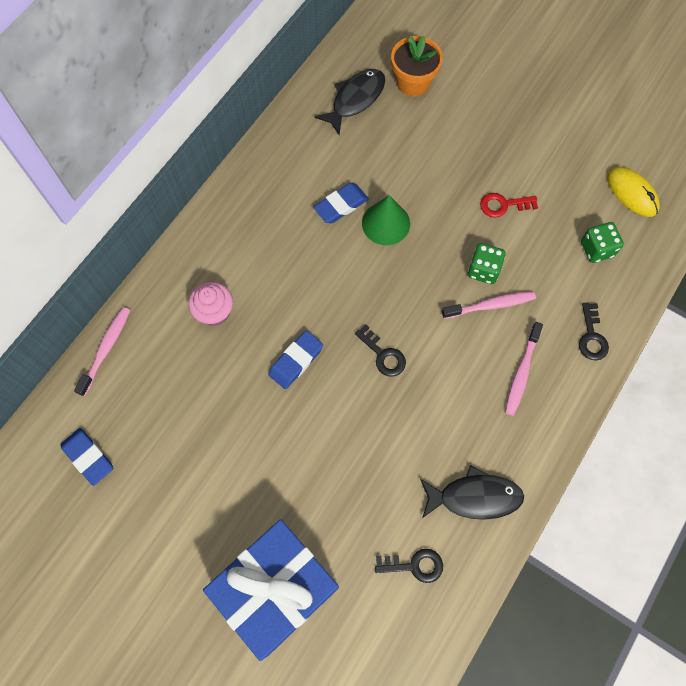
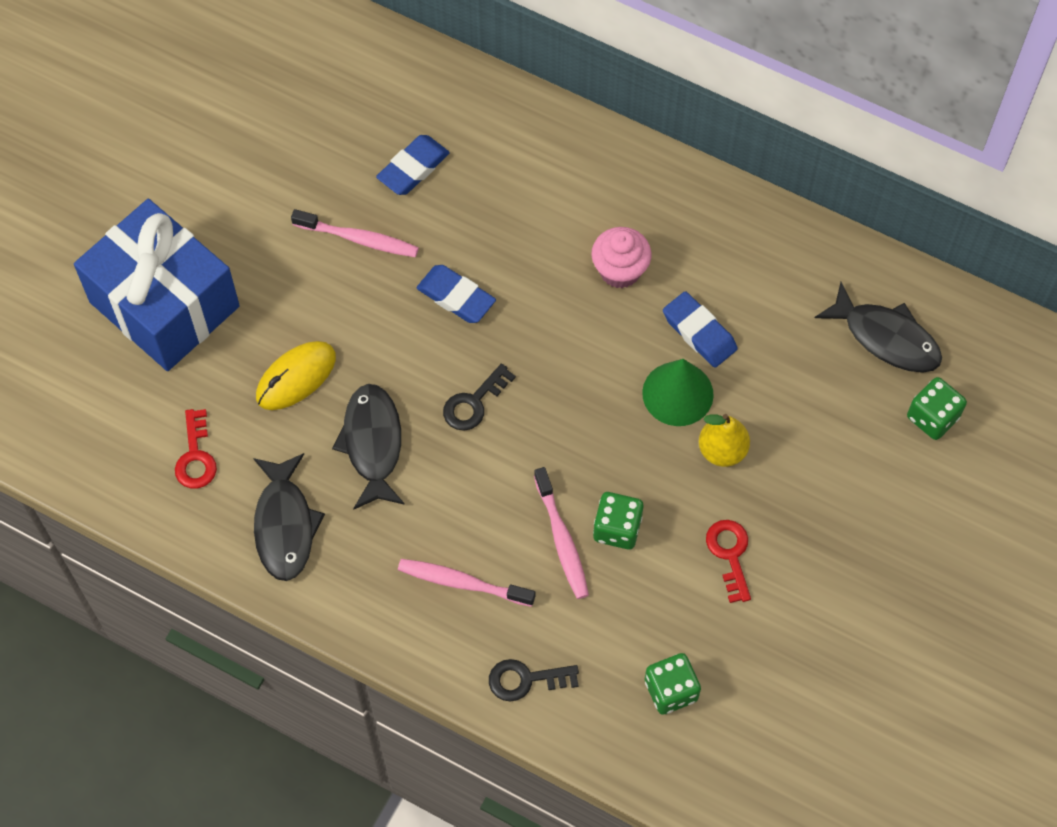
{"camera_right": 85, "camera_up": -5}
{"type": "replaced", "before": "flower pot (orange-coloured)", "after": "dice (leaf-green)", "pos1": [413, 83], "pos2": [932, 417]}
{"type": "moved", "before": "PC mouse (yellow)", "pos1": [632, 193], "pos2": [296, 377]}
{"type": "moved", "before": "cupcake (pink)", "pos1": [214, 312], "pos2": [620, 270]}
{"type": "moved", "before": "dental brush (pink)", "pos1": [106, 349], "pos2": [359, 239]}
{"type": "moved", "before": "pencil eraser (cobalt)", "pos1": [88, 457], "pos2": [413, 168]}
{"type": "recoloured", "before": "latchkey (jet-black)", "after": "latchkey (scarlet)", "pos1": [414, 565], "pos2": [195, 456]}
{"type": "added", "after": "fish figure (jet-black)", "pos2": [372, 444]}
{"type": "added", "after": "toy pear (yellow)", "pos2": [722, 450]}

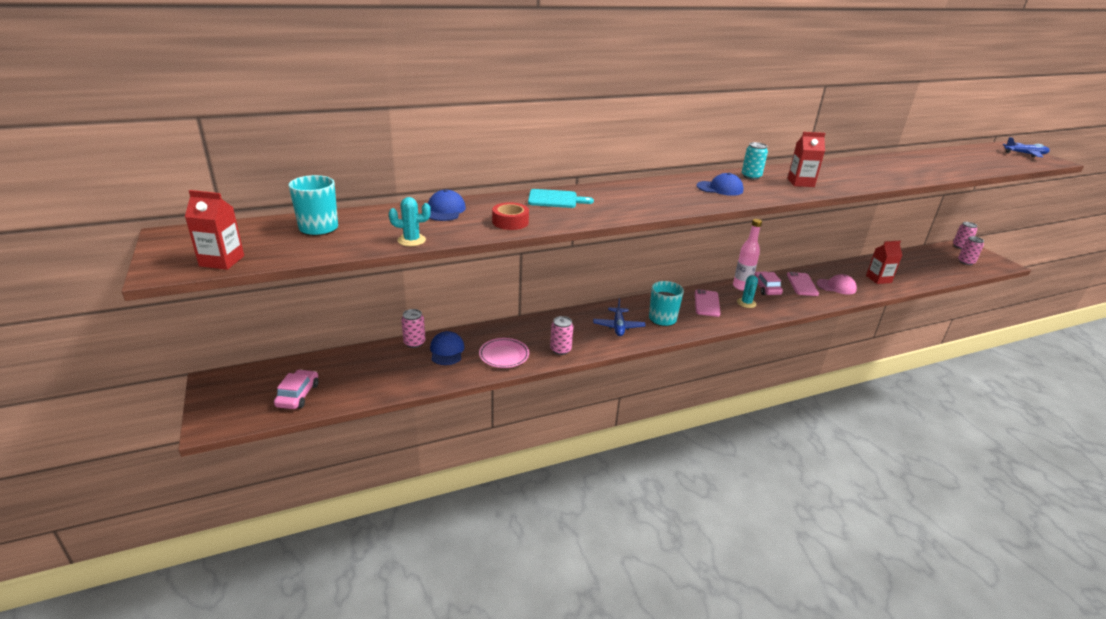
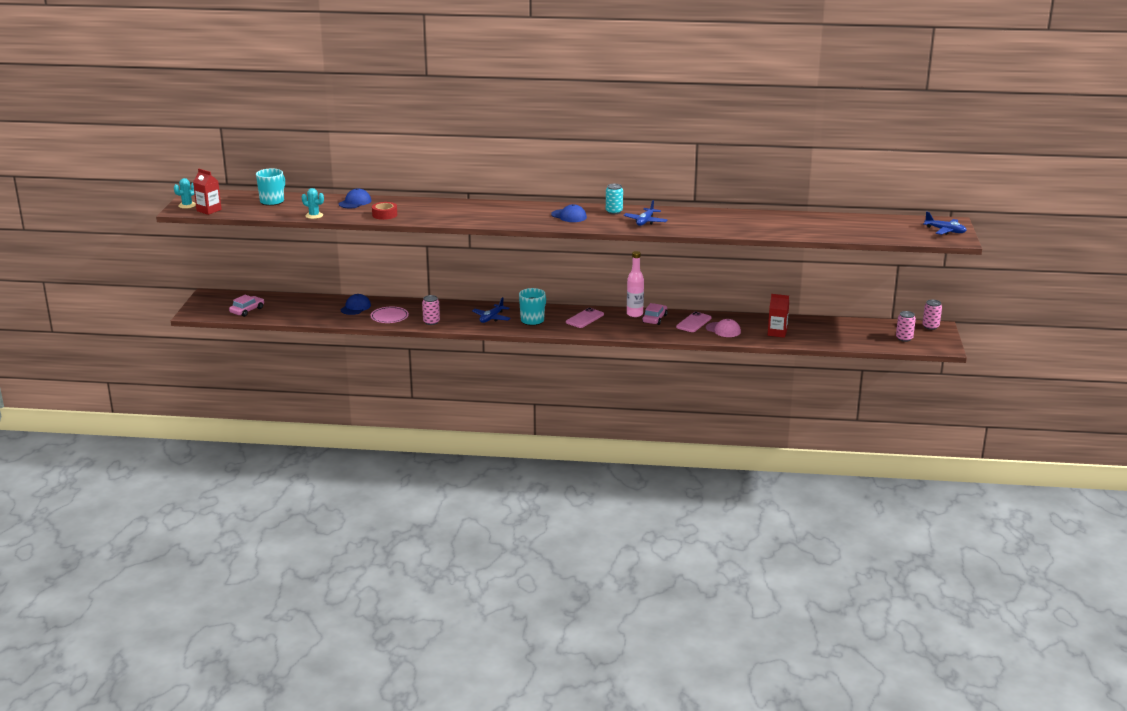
{"camera_right": 30, "camera_up": -5}
{"type": "replaced", "before": "carton (scarlet)", "after": "toy plane (cobalt)", "pos1": [800, 183], "pos2": [645, 221]}
{"type": "removed", "before": "bread board (teal)", "pos1": [555, 199]}
{"type": "moved", "before": "cactus (teal)", "pos1": [746, 303], "pos2": [187, 205]}
{"type": "removed", "before": "tin (pink)", "pos1": [414, 343]}

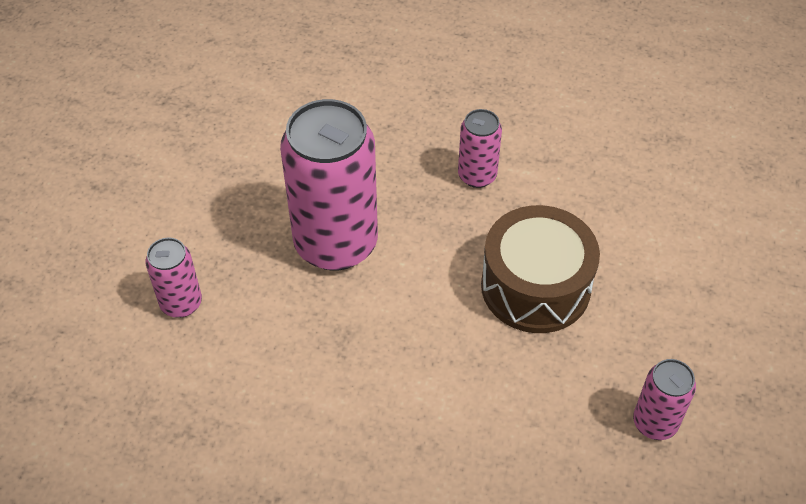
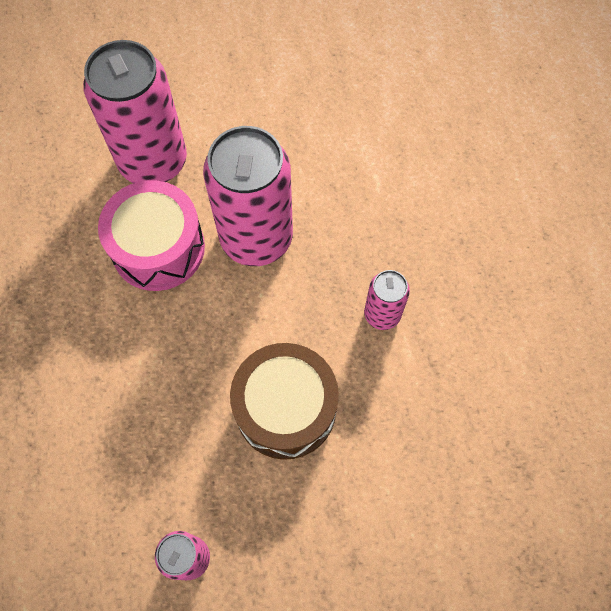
{"camera_right": 65, "camera_up": 15}
{"type": "resized", "before": "tin (pink)", "pos1": [181, 303], "pos2": [153, 161], "scale": 2.05}
{"type": "added", "after": "toy drum (pink)", "pos2": [158, 248]}

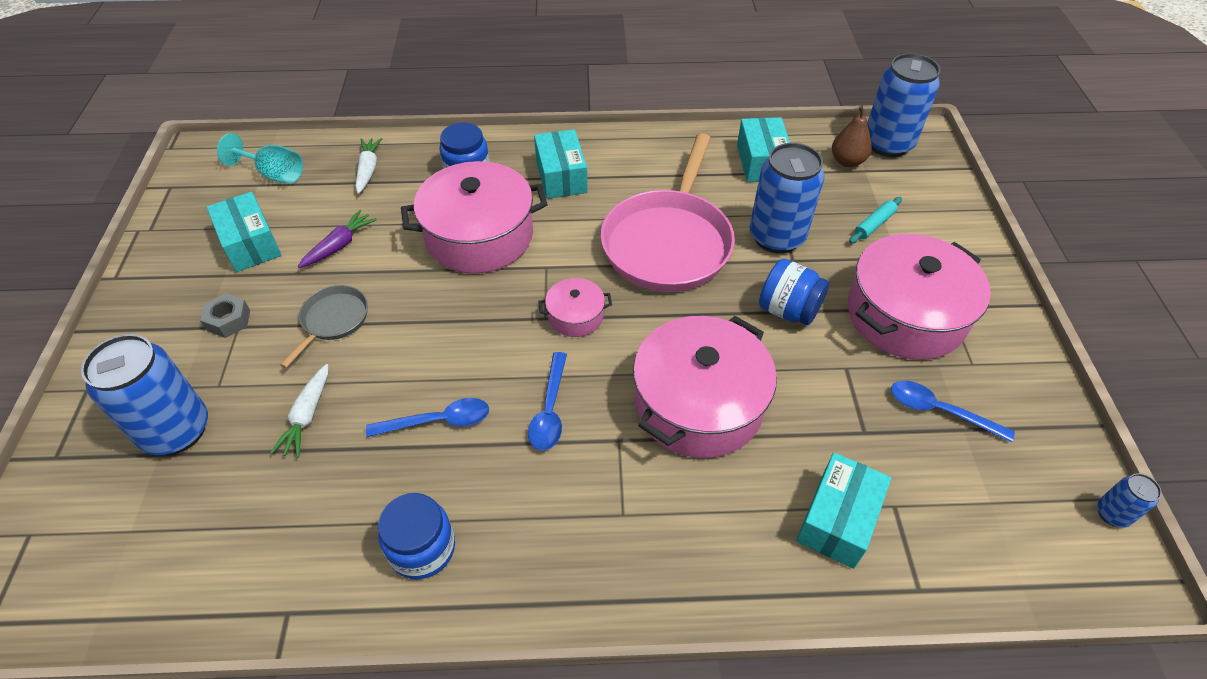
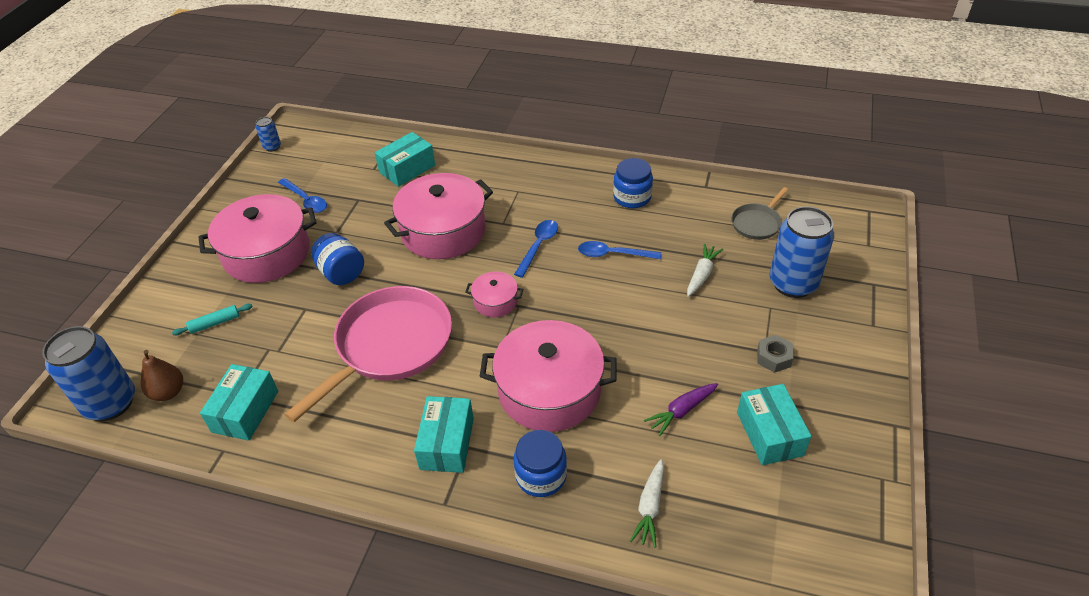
{"camera_right": -160, "camera_up": -5}
{"type": "removed", "before": "goblet (teal)", "pos1": [274, 174]}
{"type": "removed", "before": "tin (cobalt)", "pos1": [776, 237]}
{"type": "moved", "before": "frying pan (gray)", "pos1": [333, 320], "pos2": [757, 223]}

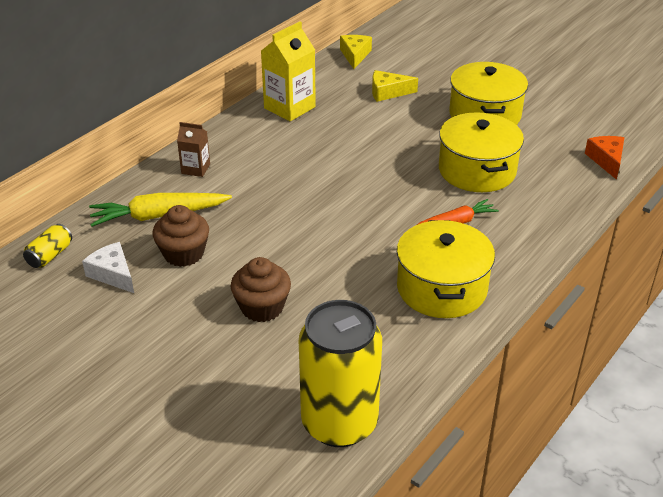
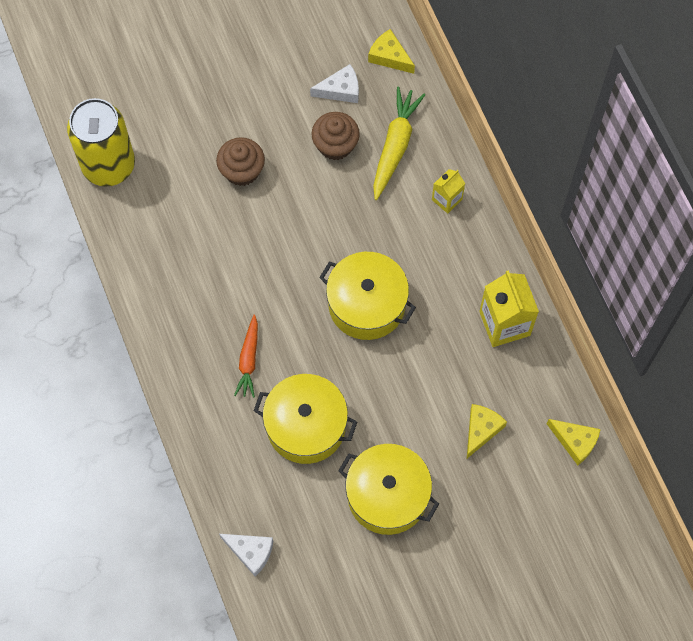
{"camera_right": 120, "camera_up": 30}
{"type": "recoloured", "before": "carton (brown)", "after": "carton (yellow)", "pos1": [195, 169], "pos2": [447, 199]}
{"type": "recoloured", "before": "piece of cheese (orange-coloured)", "after": "piece of cheese (white)", "pos1": [606, 160], "pos2": [251, 552]}
{"type": "moved", "before": "pot (yellow)", "pos1": [441, 288], "pos2": [367, 304]}
{"type": "replaced", "before": "tin (yellow)", "after": "piece of cheese (yellow)", "pos1": [50, 255], "pos2": [389, 56]}

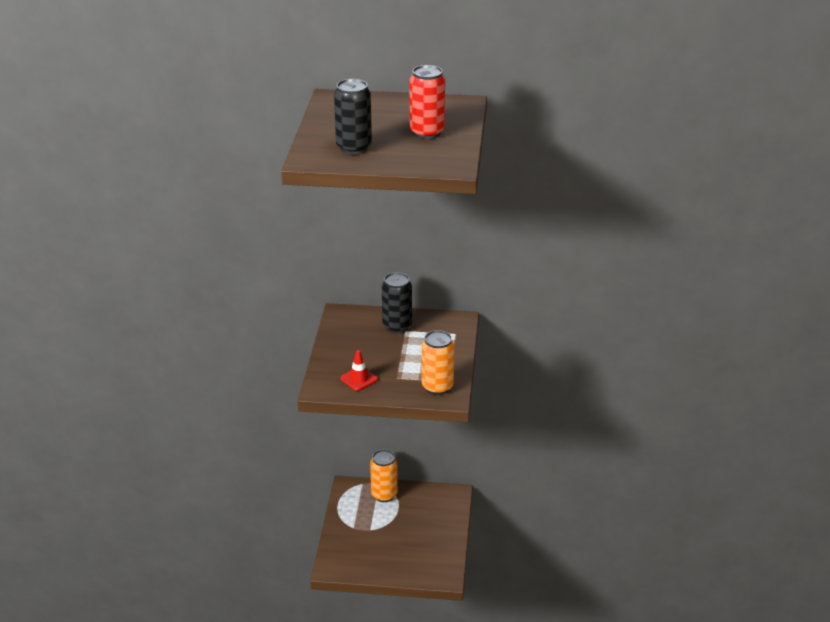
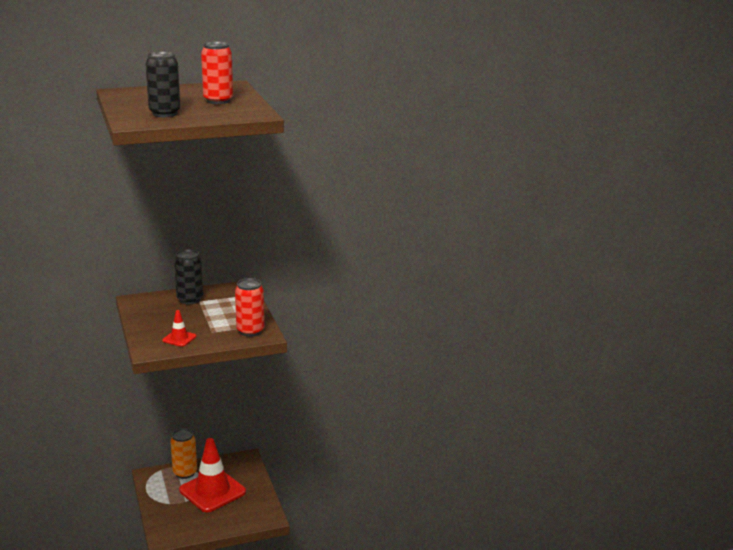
{"camera_right": -25, "camera_up": -10}
{"type": "recoloured", "before": "tin (orange-coloured)", "after": "tin (scarlet)", "pos1": [437, 387], "pos2": [250, 331]}
{"type": "added", "after": "safety cone (scarlet)", "pos2": [212, 491]}

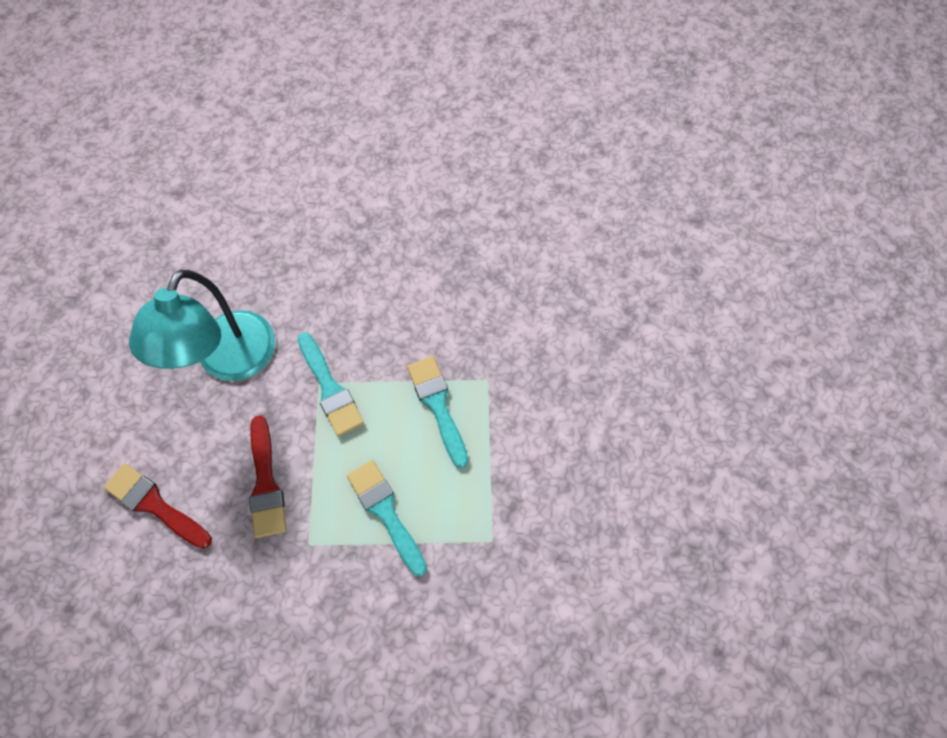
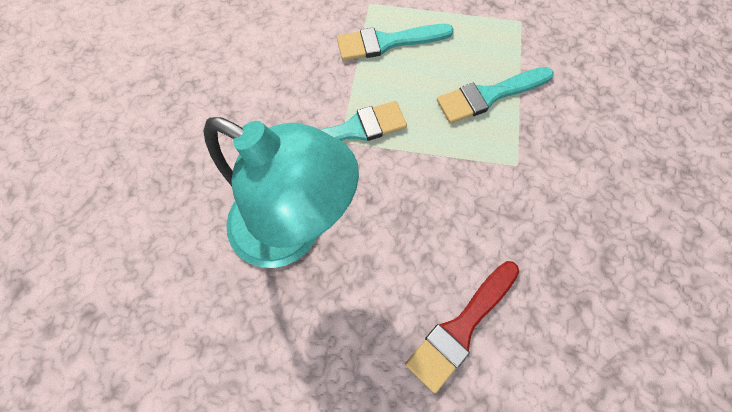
{"camera_right": -80, "camera_up": 0}
{"type": "removed", "before": "paint brush (scarlet)", "pos1": [266, 483]}

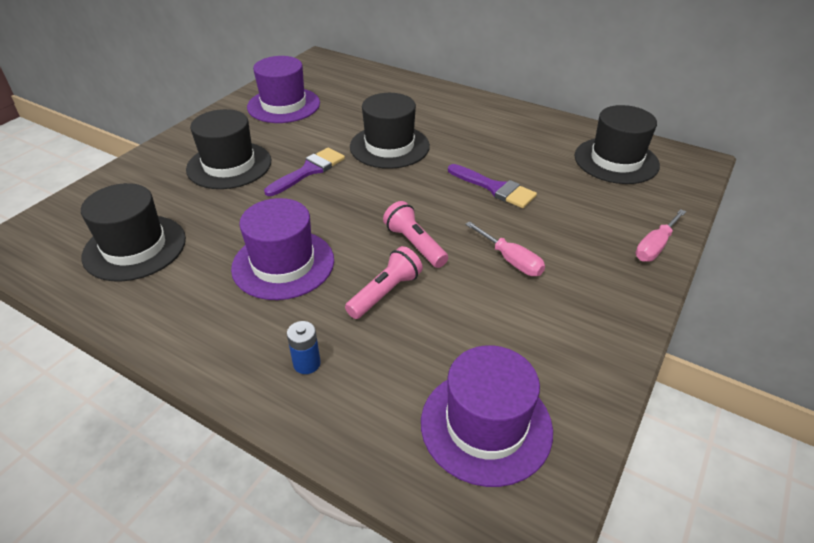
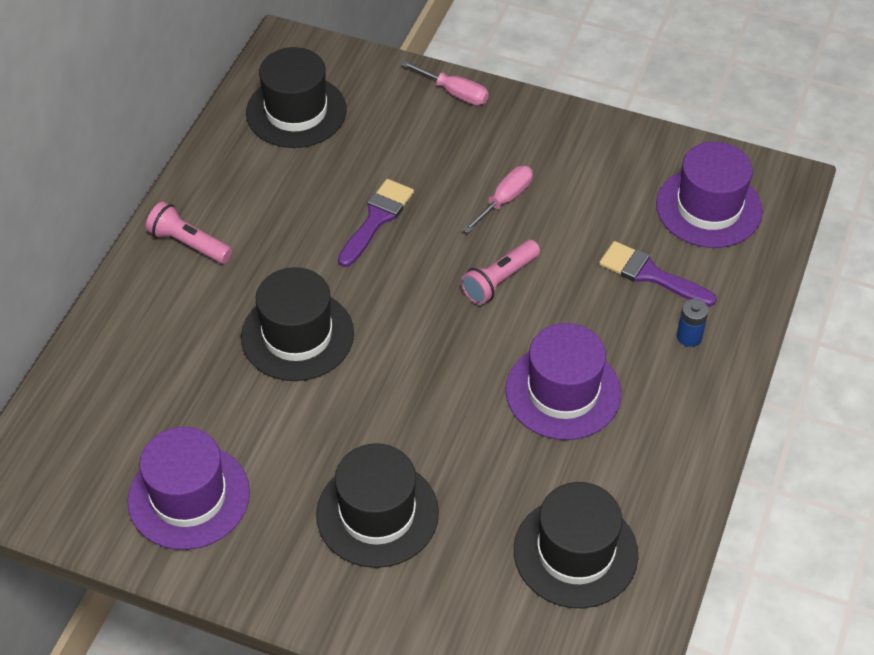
{"camera_right": -100, "camera_up": 10}
{"type": "moved", "before": "paint brush (violet)", "pos1": [309, 171], "pos2": [650, 274]}
{"type": "moved", "before": "torch (pink)", "pos1": [385, 293], "pos2": [189, 243]}

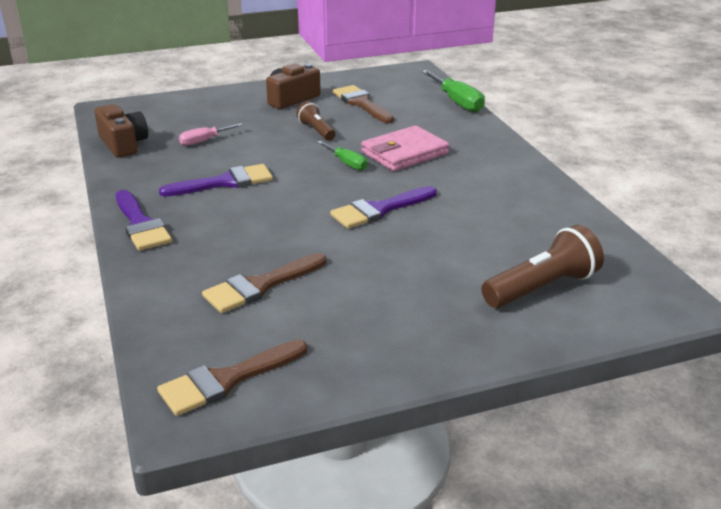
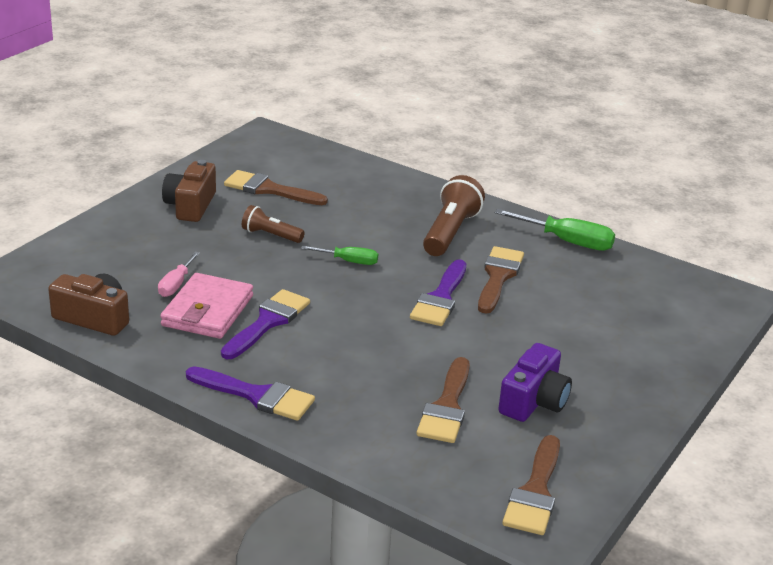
{"camera_right": -40, "camera_up": 0}
{"type": "moved", "before": "flat screwdriver (leaf-green)", "pos1": [457, 102], "pos2": [567, 242]}
{"type": "moved", "before": "billfold (pink)", "pos1": [404, 153], "pos2": [208, 311]}
{"type": "moved", "before": "torch (brown)", "pos1": [542, 288], "pos2": [450, 232]}
{"type": "added", "after": "paint brush (brown)", "pos2": [498, 277]}
{"type": "added", "after": "camera (violet)", "pos2": [534, 401]}

